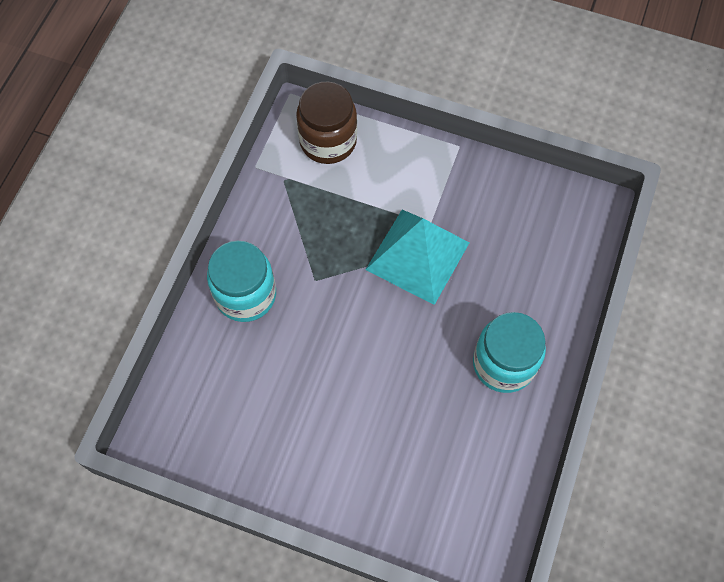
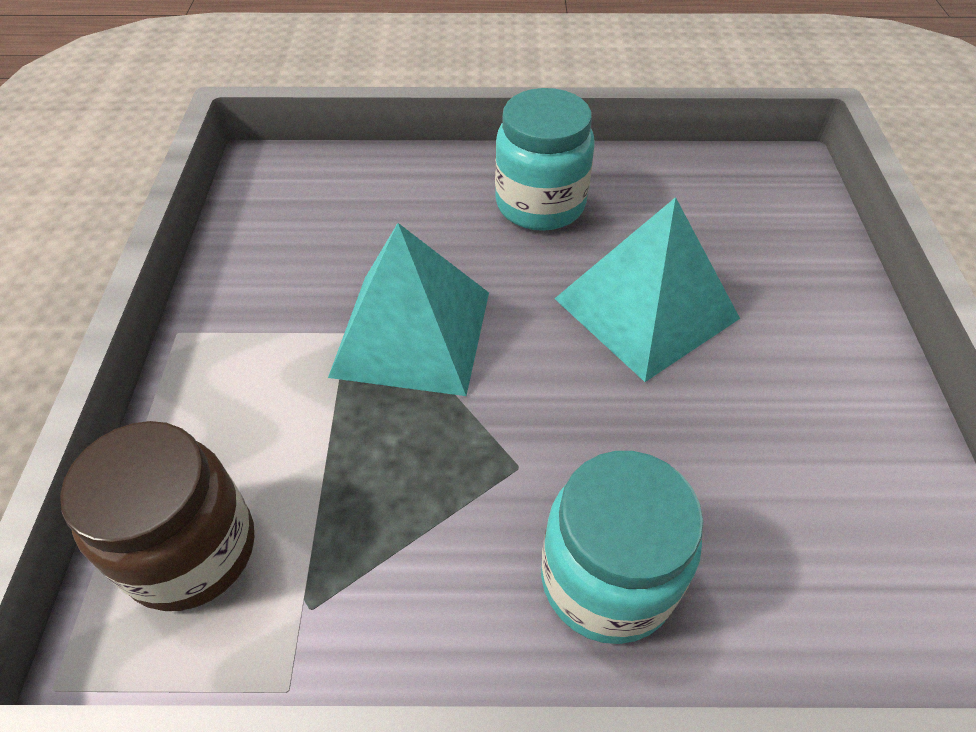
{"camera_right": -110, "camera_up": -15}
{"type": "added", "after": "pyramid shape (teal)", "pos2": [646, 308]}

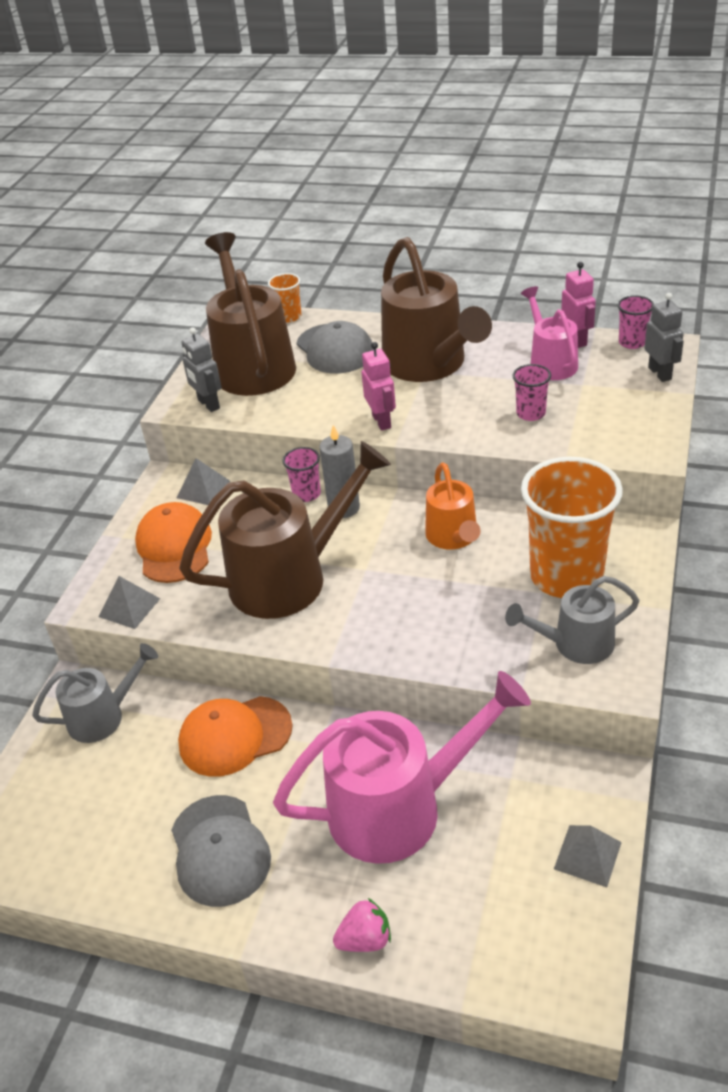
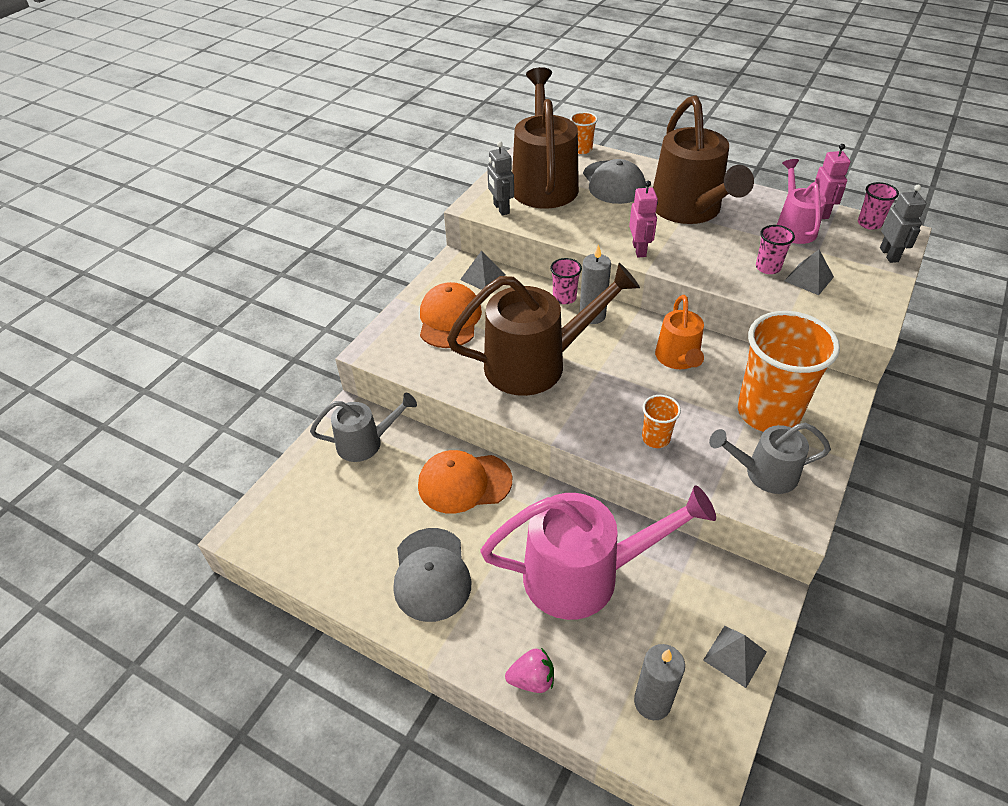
{"camera_right": 10, "camera_up": 5}
{"type": "moved", "before": "pyramid shape (gray)", "pos1": [129, 607], "pos2": [808, 278]}
{"type": "added", "after": "tumbler (orange-coloured)", "pos2": [655, 438]}
{"type": "added", "after": "wax candle (gray)", "pos2": [652, 702]}

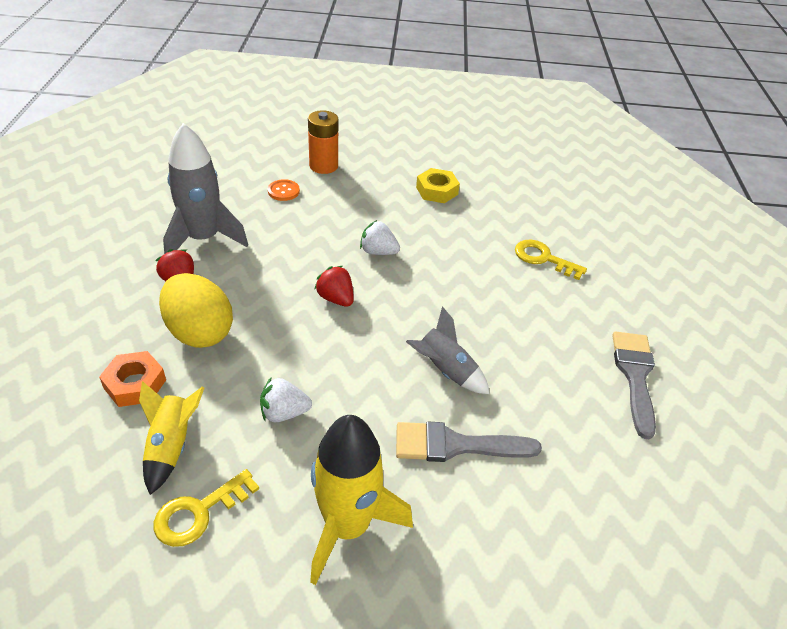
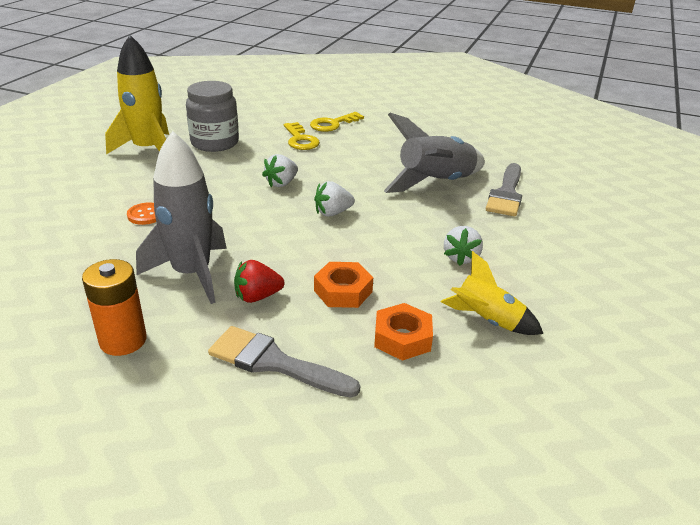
{"camera_right": -70, "camera_up": -10}
{"type": "moved", "before": "AA battery (orange-coloured)", "pos1": [323, 166], "pos2": [123, 340]}
{"type": "replaced", "before": "nut (yellow)", "after": "jam jar (gray)", "pos1": [437, 191], "pos2": [215, 143]}
{"type": "recoloured", "before": "berry (scarlet)", "after": "berry (white)", "pos1": [336, 298], "pos2": [333, 213]}
{"type": "replaced", "before": "toy egg (yellow)", "after": "nut (orange-coloured)", "pos1": [199, 332], "pos2": [343, 291]}
{"type": "resized", "before": "spaceship (gray)", "pos1": [445, 371], "pos2": [435, 183], "scale": 1.66}
{"type": "moved", "before": "paint brush (gray)", "pos1": [635, 376], "pos2": [274, 362]}
{"type": "moved", "before": "spaceship (yellow)", "pos1": [347, 526], "pos2": [148, 150]}
{"type": "moved", "before": "latchkey (yellow)", "pos1": [199, 512], "pos2": [300, 140]}

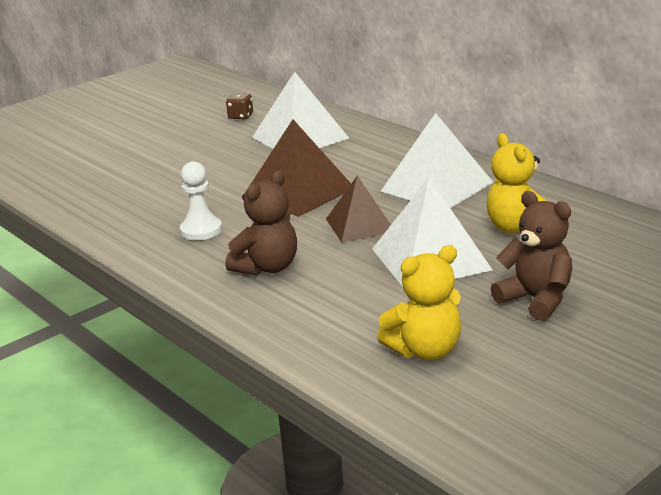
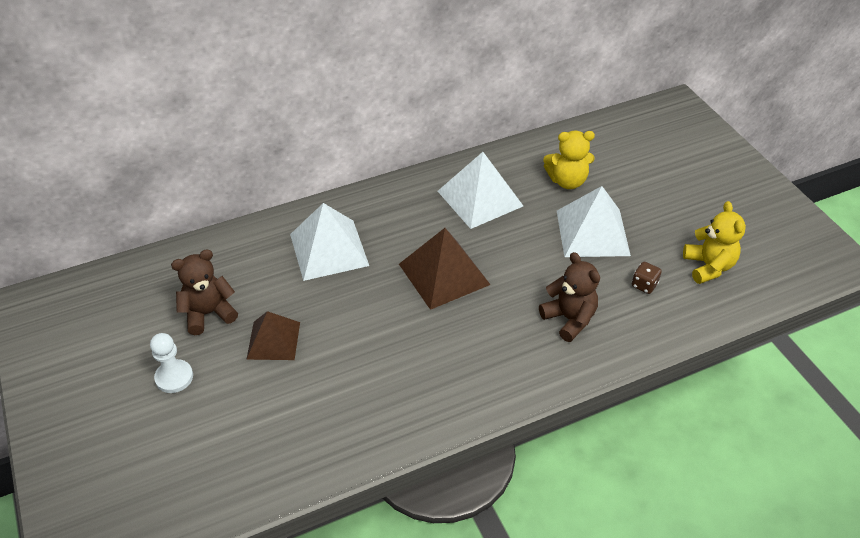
{"camera_right": -75, "camera_up": 20}
{"type": "moved", "before": "dice (brown)", "pos1": [240, 116], "pos2": [644, 285]}
{"type": "moved", "before": "chess pawn (white)", "pos1": [201, 230], "pos2": [174, 377]}
{"type": "moved", "before": "pyramid shape (brown)", "pos1": [360, 225], "pos2": [273, 340]}
{"type": "moved", "before": "teddy (brown)", "pos1": [536, 300], "pos2": [208, 313]}

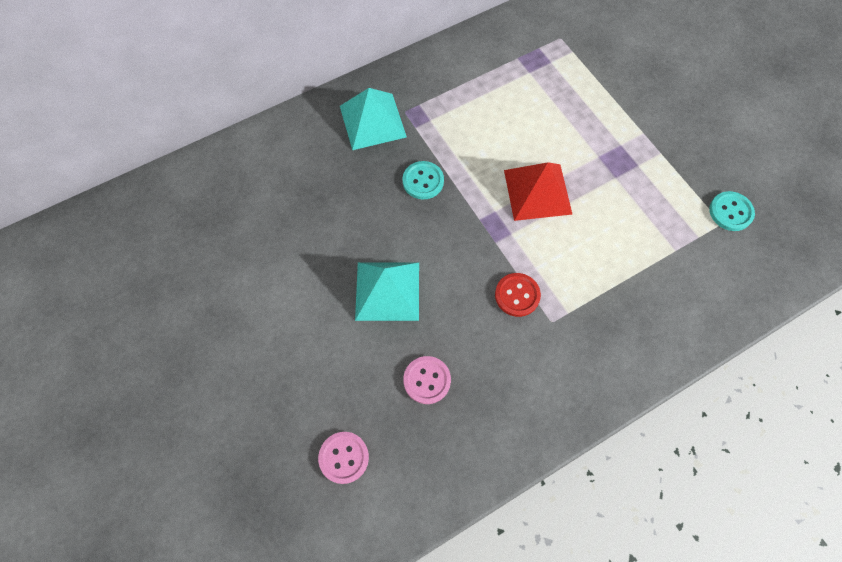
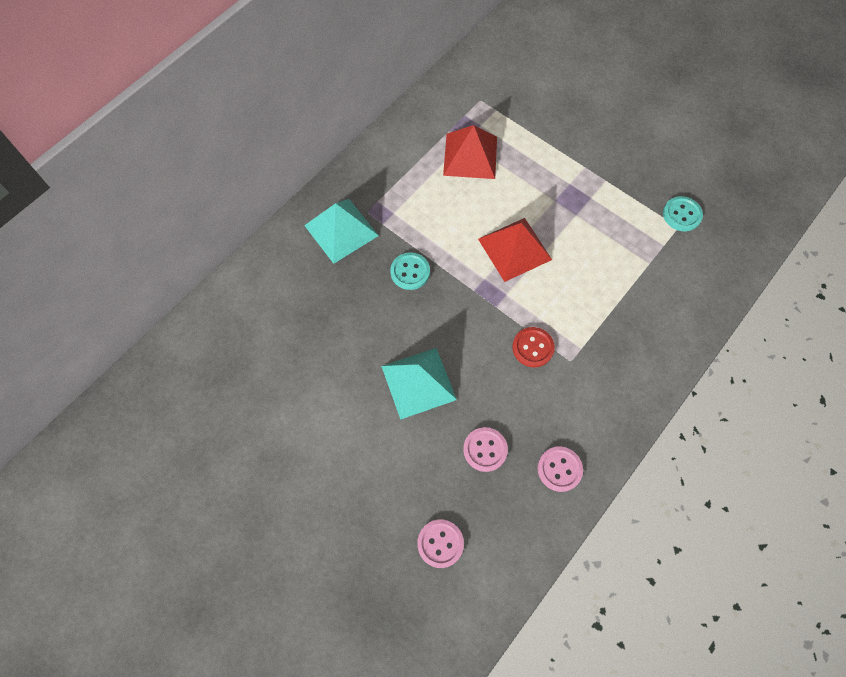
{"camera_right": -20, "camera_up": 0}
{"type": "added", "after": "pyramid shape (scarlet)", "pos2": [470, 156]}
{"type": "added", "after": "sewing button (pink)", "pos2": [559, 469]}

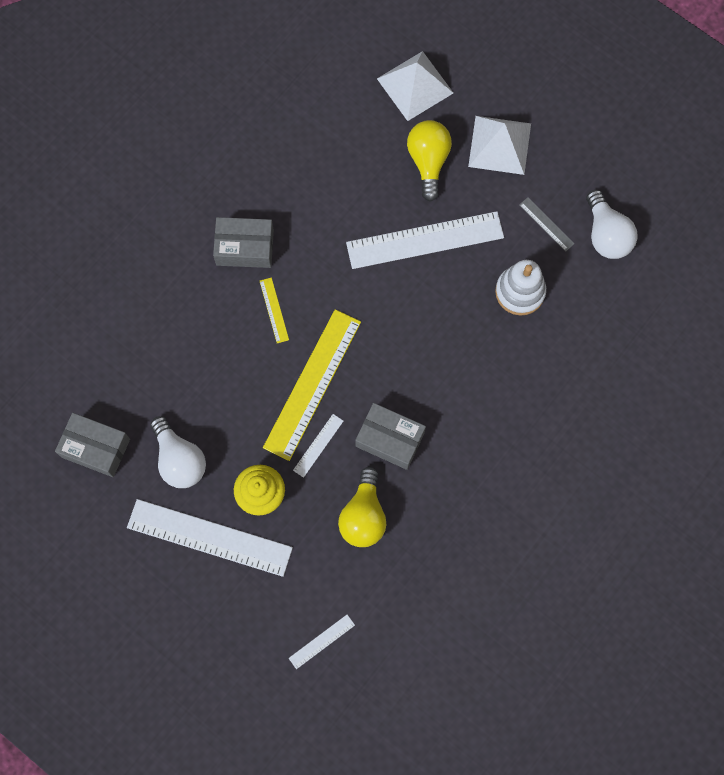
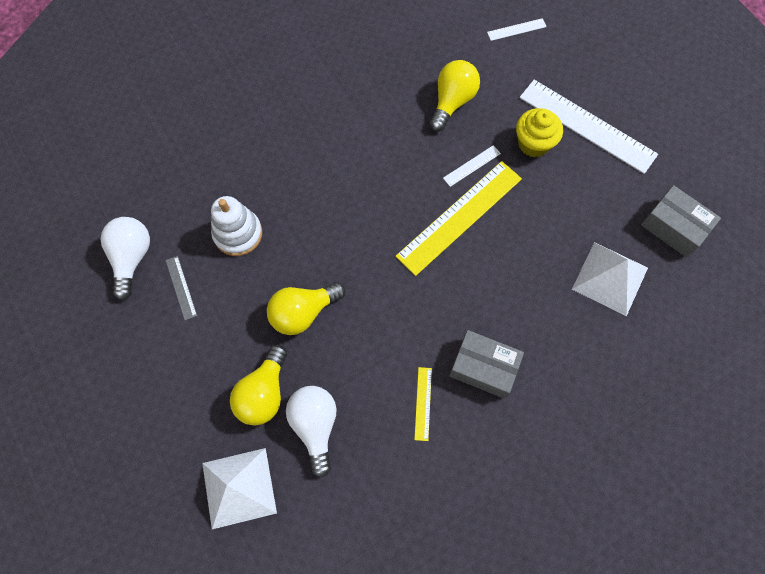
{"camera_right": -160, "camera_up": -5}
{"type": "moved", "before": "pyramid shape (white)", "pos1": [499, 145], "pos2": [610, 278]}
{"type": "replaced", "before": "straightedge (white)", "after": "light bulb (yellow)", "pos1": [425, 240], "pos2": [303, 312]}
{"type": "moved", "before": "straightedge (yellow)", "pos1": [274, 310], "pos2": [423, 403]}
{"type": "removed", "before": "parcel (gray)", "pos1": [390, 439]}
{"type": "moved", "before": "light bulb (white)", "pos1": [179, 460], "pos2": [315, 426]}

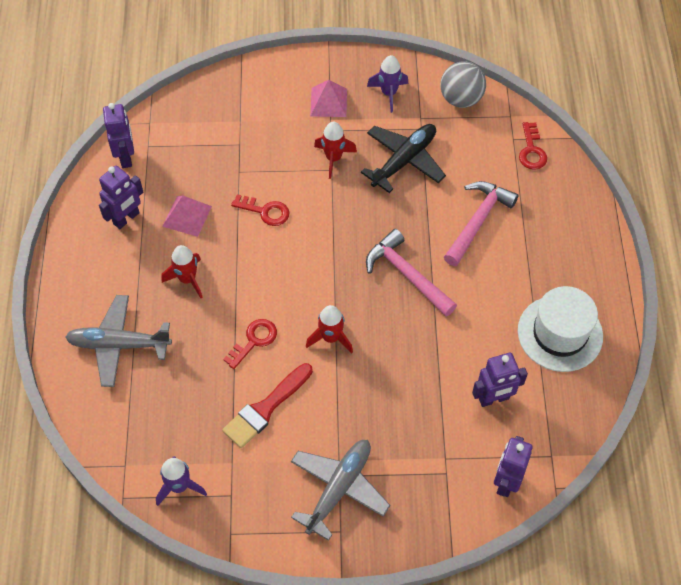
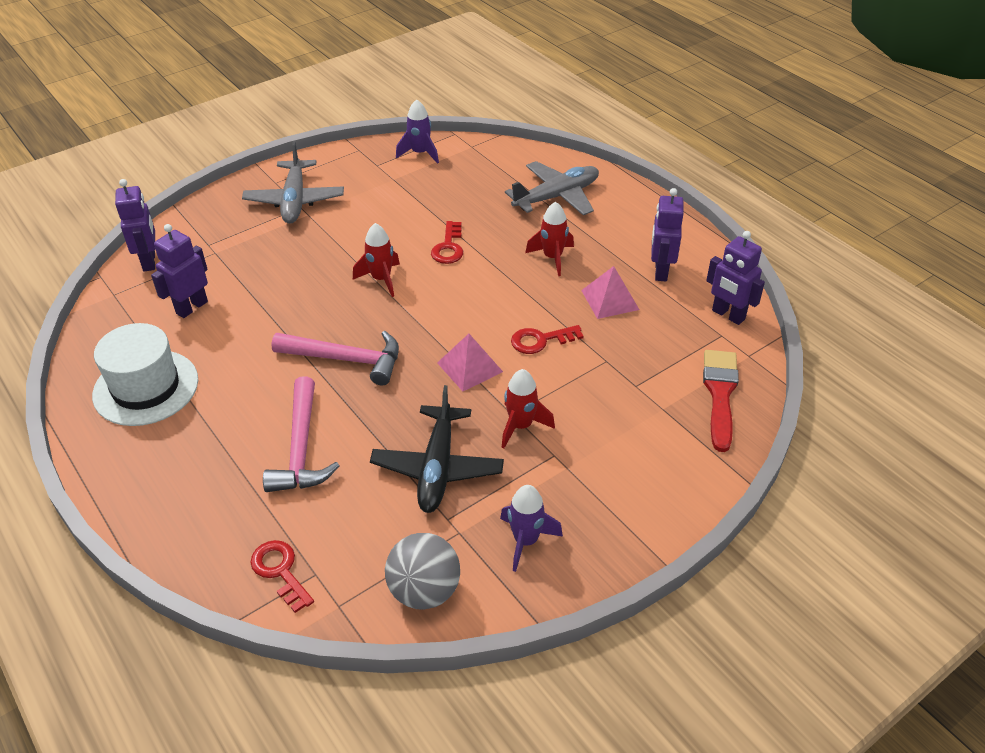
{"camera_right": 145, "camera_up": -15}
{"type": "moved", "before": "pyramid shape (pink)", "pos1": [328, 102], "pos2": [469, 367]}
{"type": "moved", "before": "paint brush (scarlet)", "pos1": [265, 408], "pos2": [720, 394]}

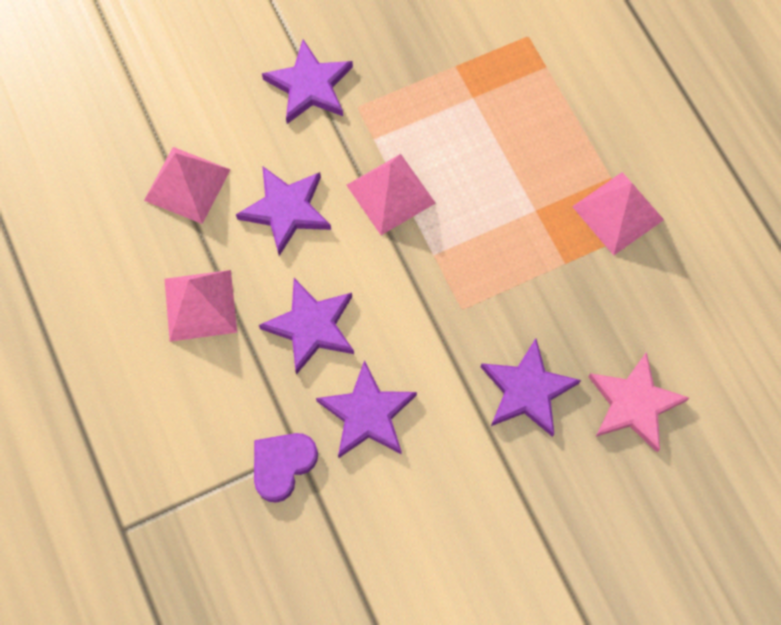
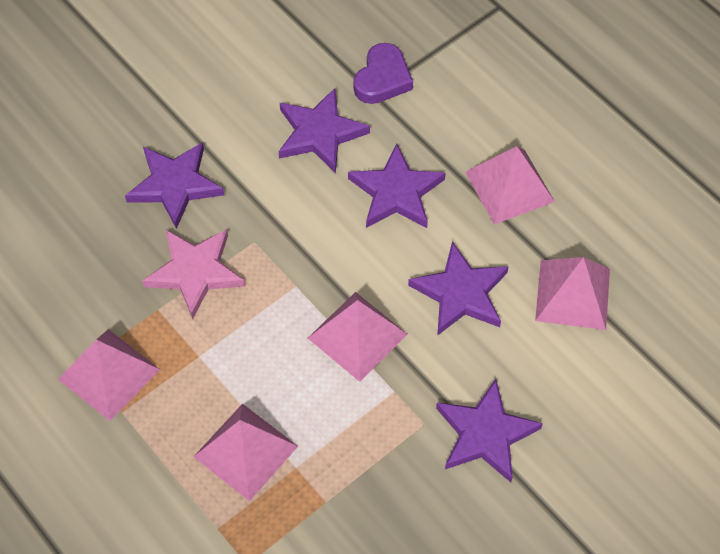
{"camera_right": 165, "camera_up": -10}
{"type": "moved", "before": "five-pointed star (pink)", "pos1": [634, 404], "pos2": [195, 272]}
{"type": "added", "after": "pyramid shape (pink)", "pos2": [245, 451]}

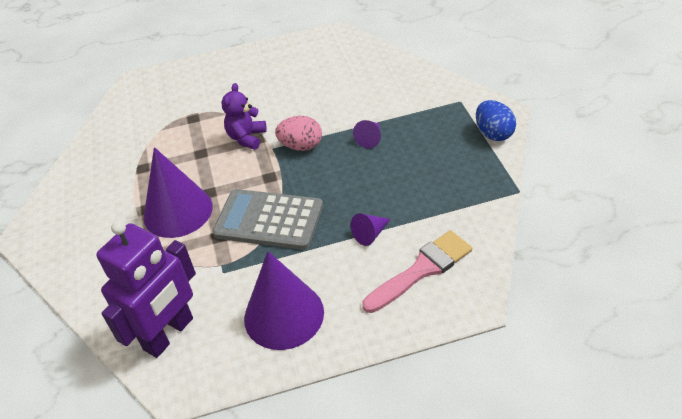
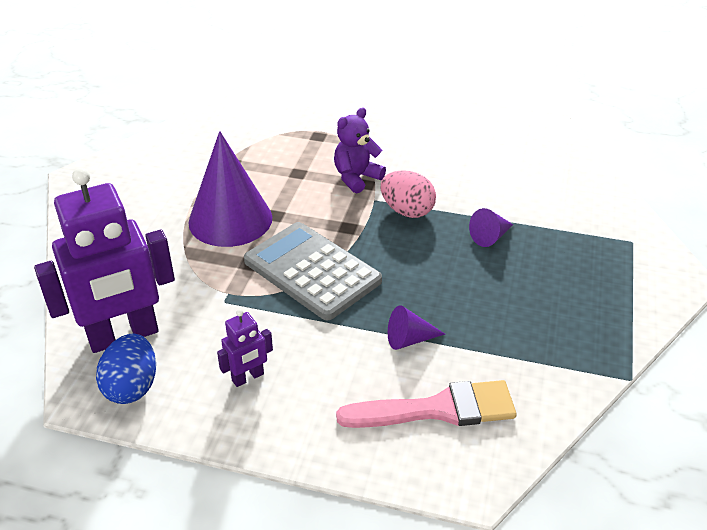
{"camera_right": 25, "camera_up": -5}
{"type": "moved", "before": "toy egg (cobalt)", "pos1": [493, 134], "pos2": [132, 386]}
{"type": "replaced", "before": "cone shape (violet)", "after": "robot figure (violet)", "pos1": [284, 315], "pos2": [248, 377]}

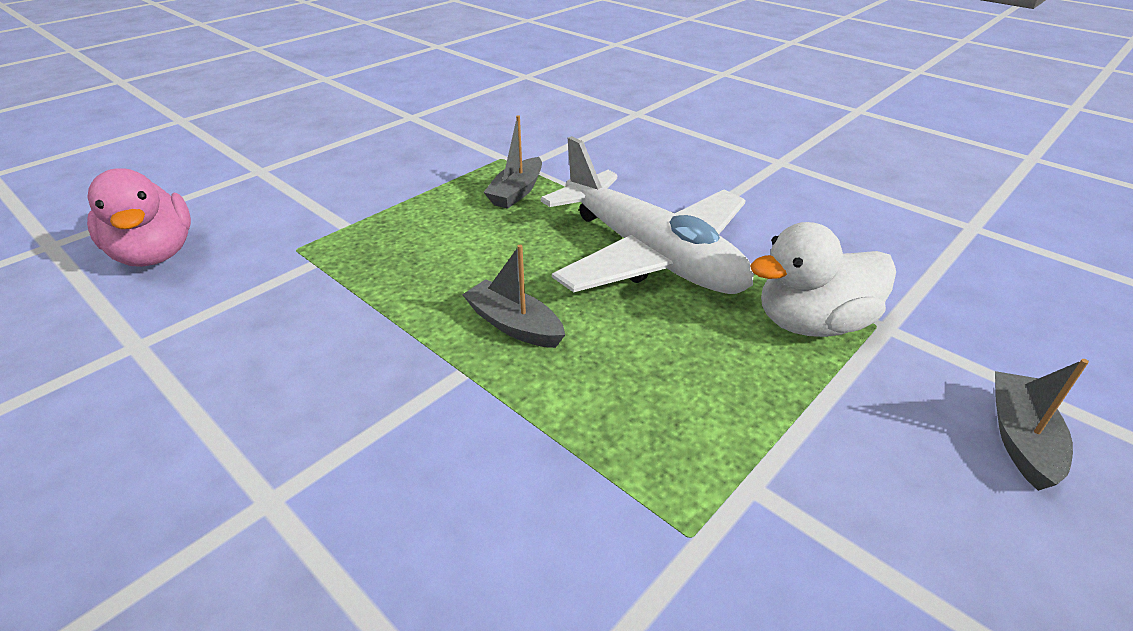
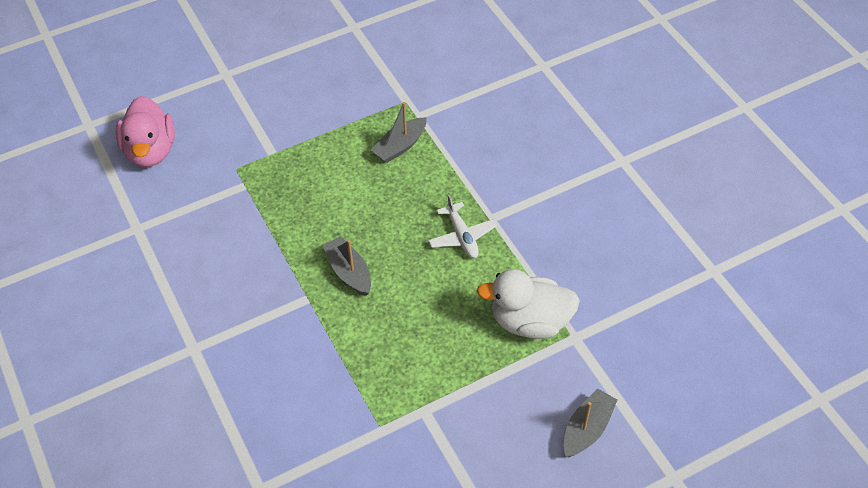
{"camera_right": 20, "camera_up": 15}
{"type": "resized", "before": "toy plane (white)", "pos1": [650, 255], "pos2": [462, 236], "scale": 0.42}

